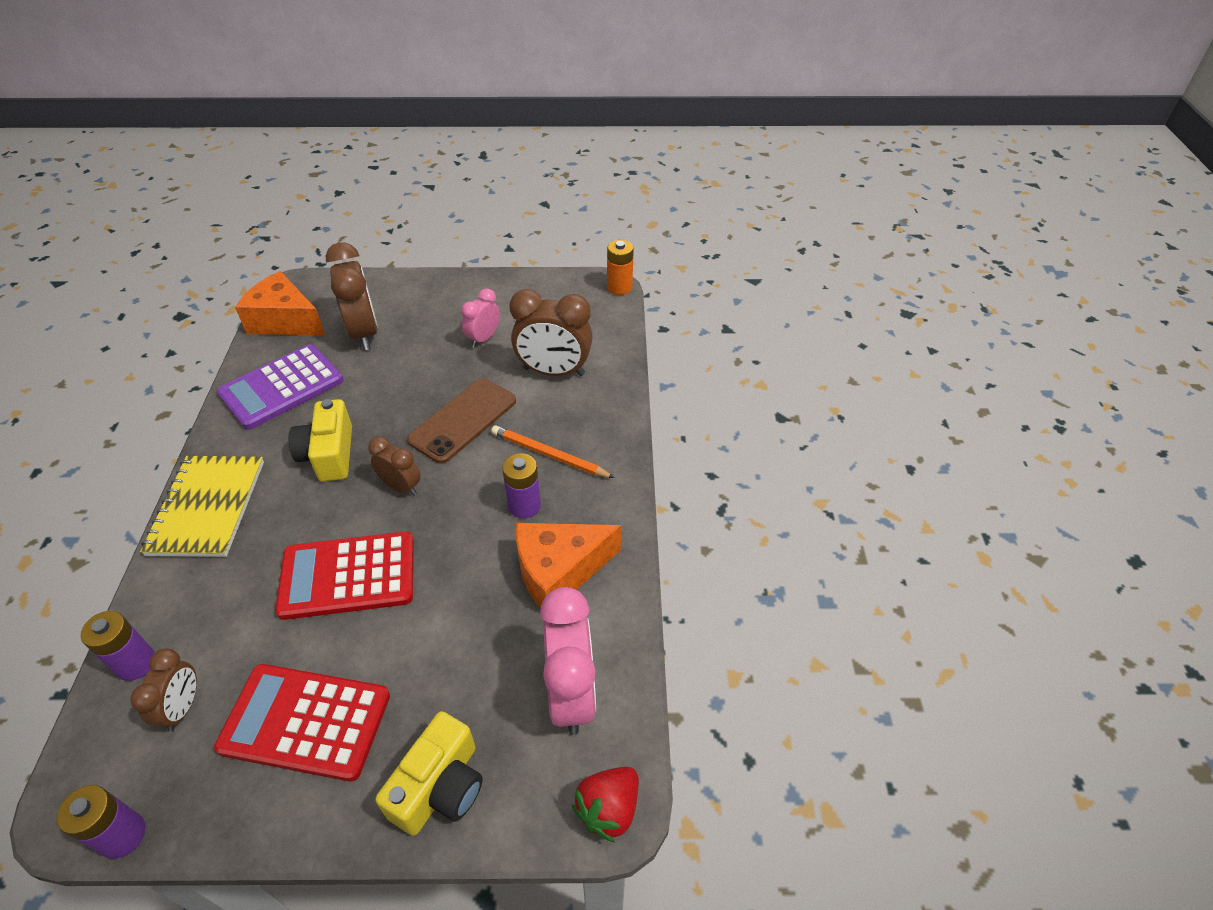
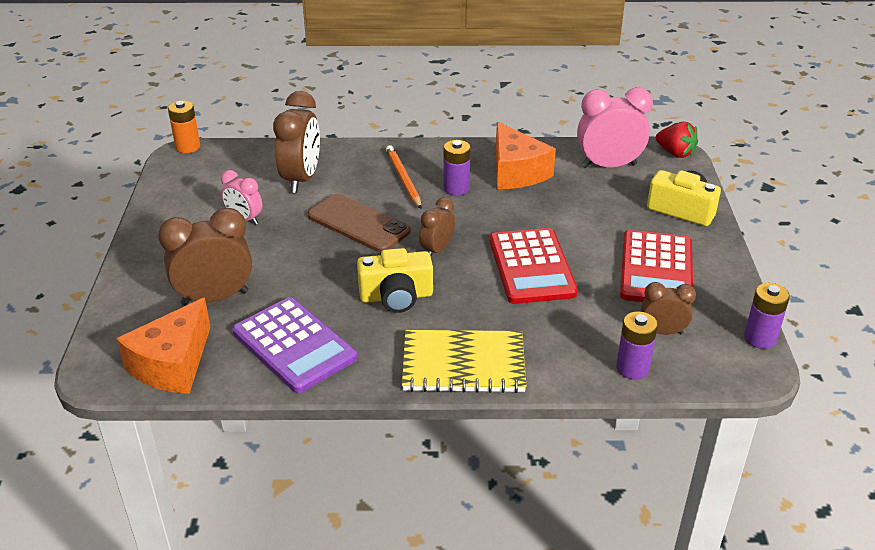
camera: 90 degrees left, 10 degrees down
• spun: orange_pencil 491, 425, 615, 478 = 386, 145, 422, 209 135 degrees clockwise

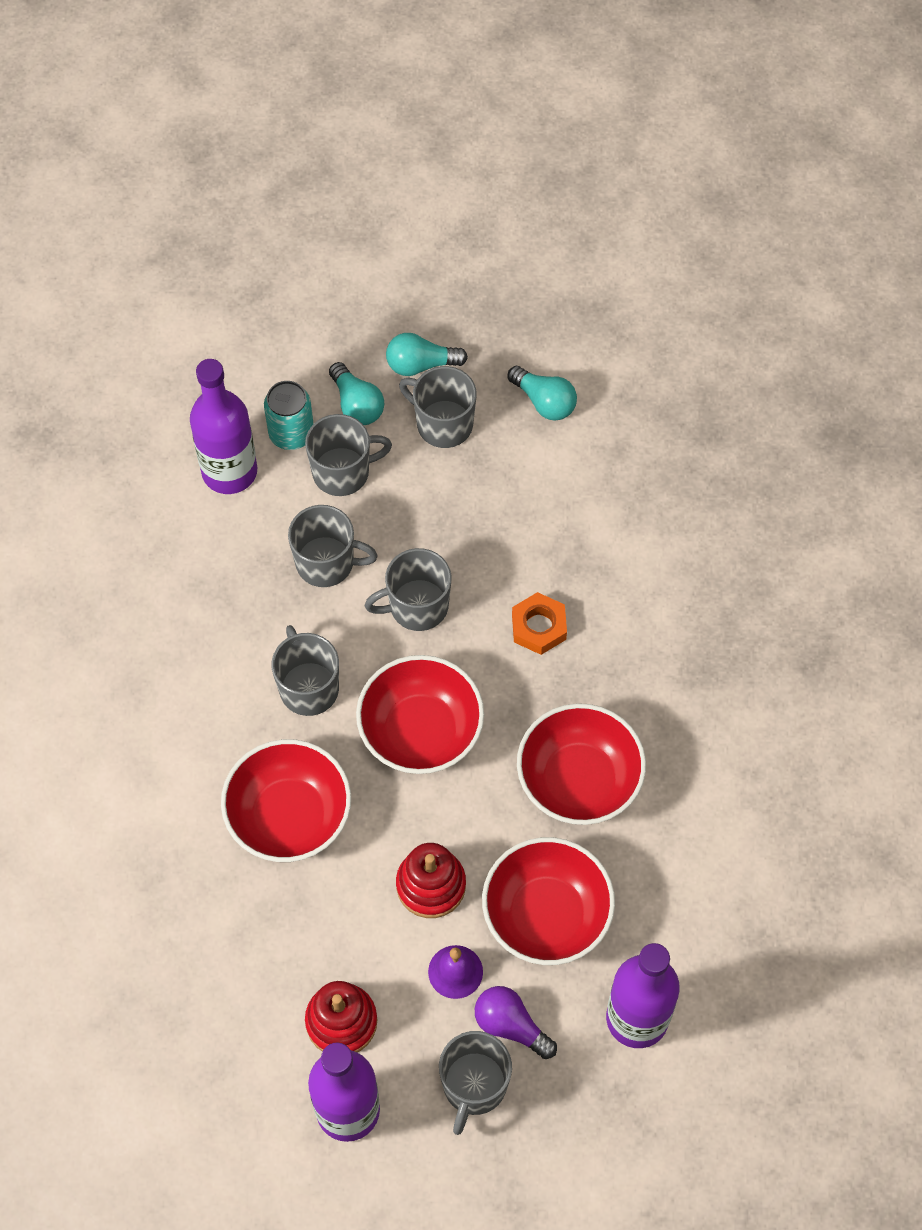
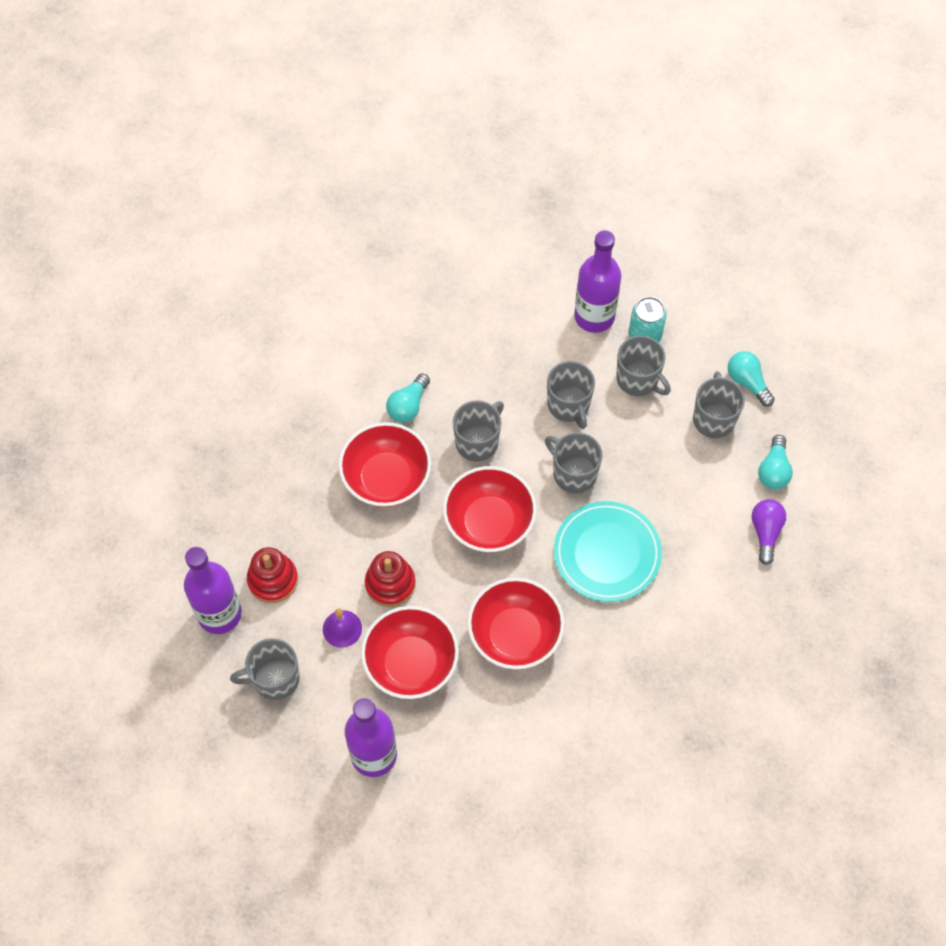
camera: 60 degrees right, 0 degrees up
• relocated: turquoise_light_bulb 329, 362, 384, 425 to 386, 373, 430, 423
• exchanged: orange_nut 512, 592, 567, 655 to turquoise_plate 554, 501, 662, 602
• relocated: purple_light_bulb 475, 986, 557, 1059 to 751, 499, 786, 565

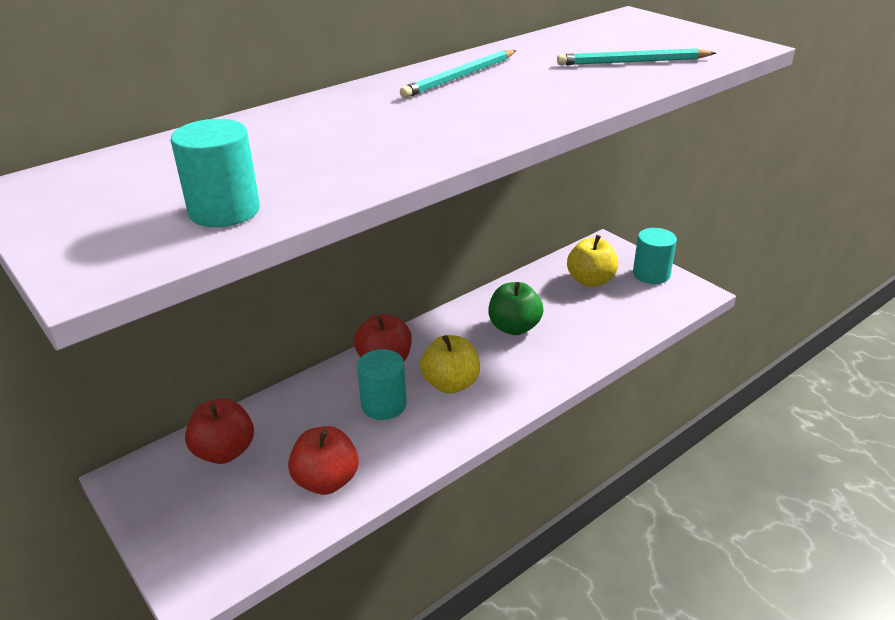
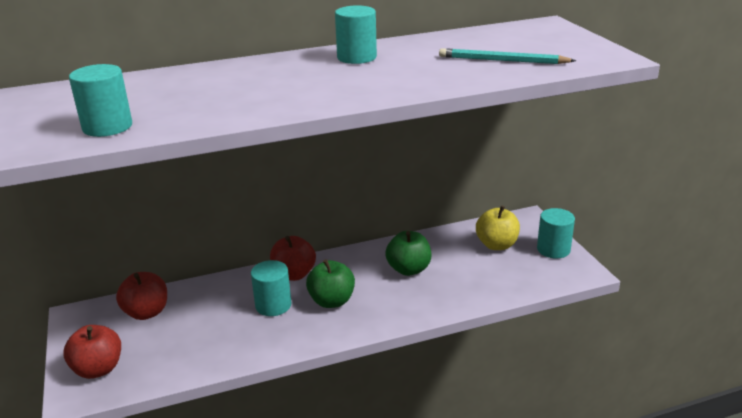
camera: 20 degrees right, 5 degrees down
• relocated: red_apple 288, 426, 359, 495 to 63, 325, 121, 379
• colour: yellow_apple 420, 335, 480, 394 to green_apple 306, 259, 355, 308
• exchanged: turquoise_pencil 400, 50, 516, 98 to turquoise_cylinder 335, 5, 377, 64

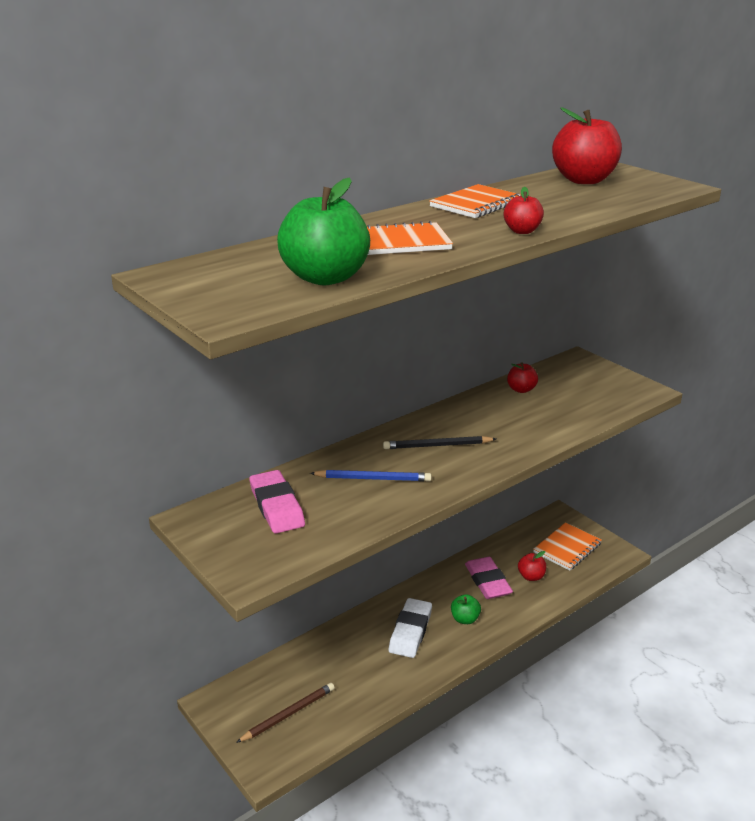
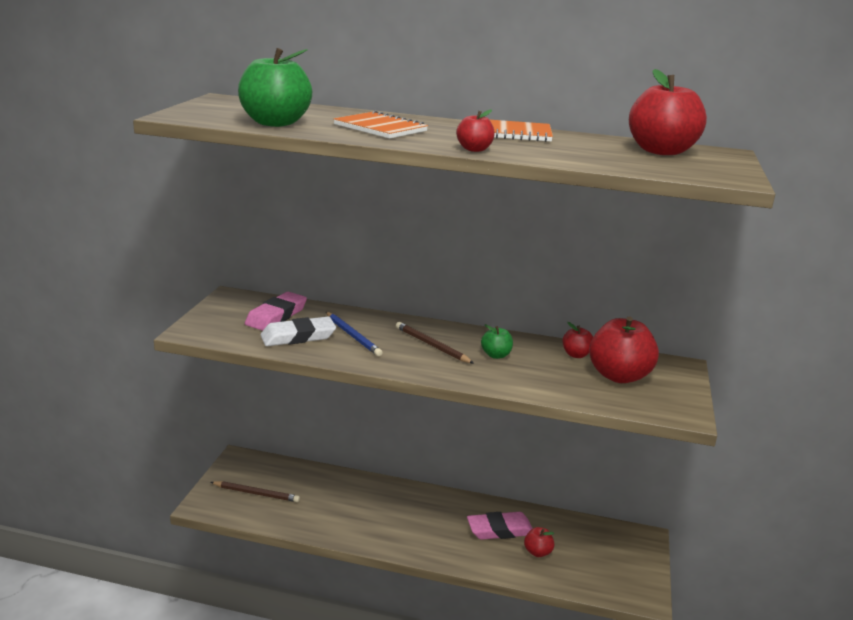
camera: 50 degrees right, 5 degrees down
• relocated: white_eraser 389, 598, 432, 658 to 261, 317, 336, 346
• colour: black_pencil 383, 436, 496, 449 to brown_pencil 396, 322, 474, 364
• spun: pink_eraser 465, 557, 513, 599 = 467, 512, 533, 540 45 degrees clockwise
• relocated: green_apple 451, 594, 481, 624 to 481, 324, 513, 359
• appeared: red_apple 589, 317, 659, 383
• missing: orange_notebook 533, 522, 602, 571

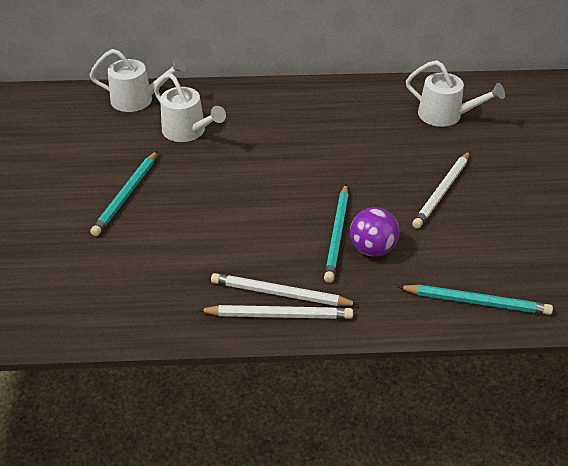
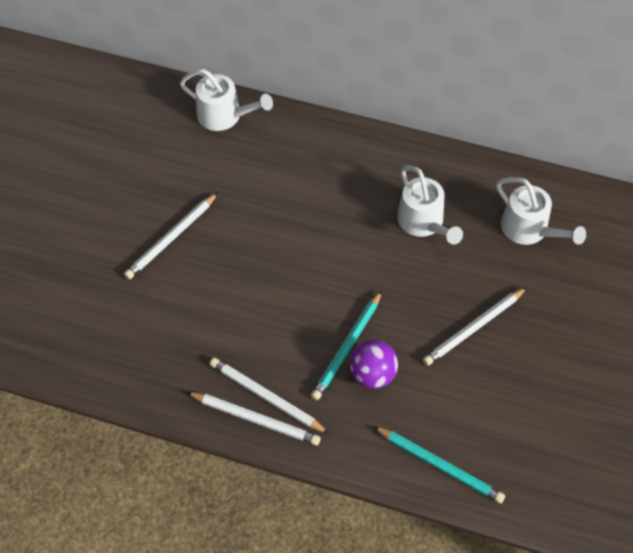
camera: 20 degrees right, 15 degrees up
• colour: turquoise_pencil 90, 151, 158, 236 to white_pencil 124, 193, 218, 279
• relocated: white_watering_can 154, 73, 226, 142 to 397, 166, 463, 244

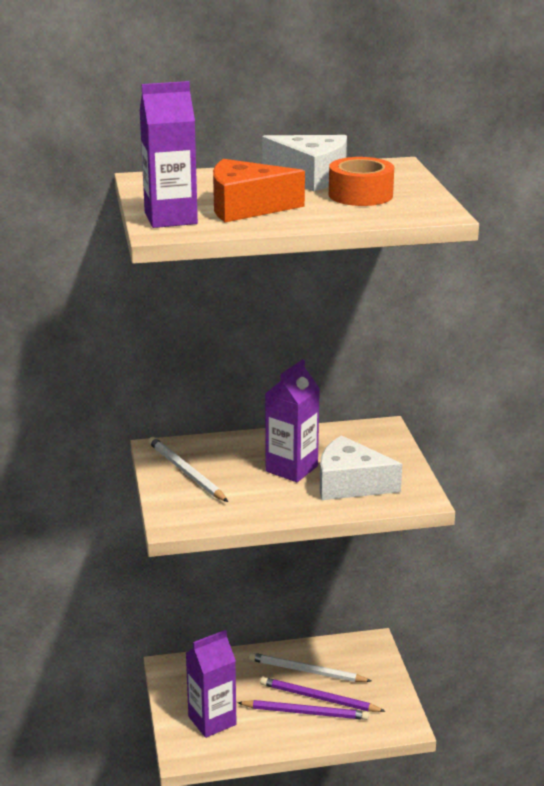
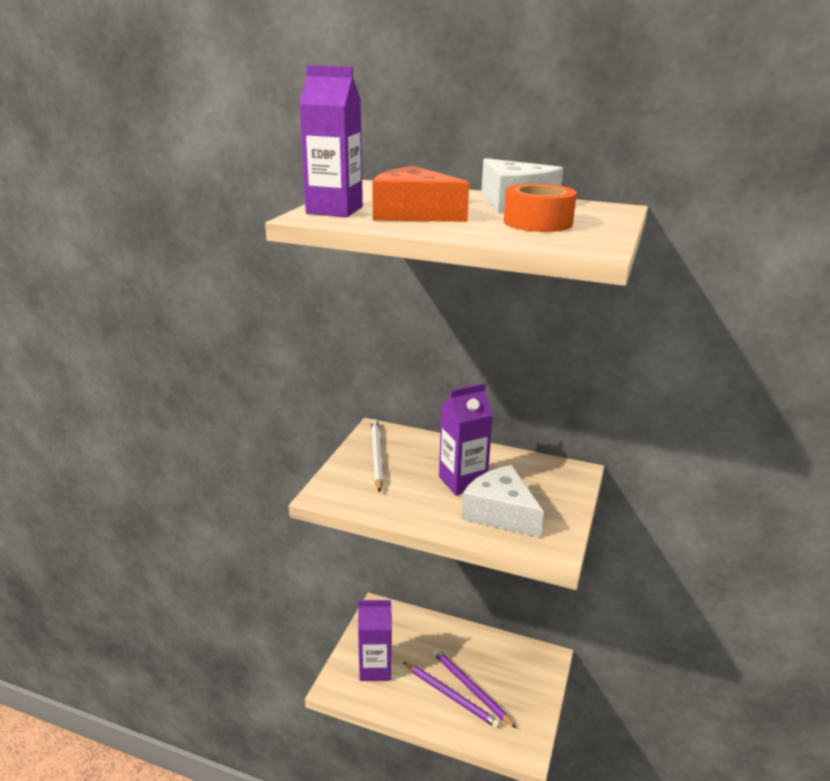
camera: 30 degrees right, 0 degrees up
• missing: white_pencil 249, 653, 371, 682

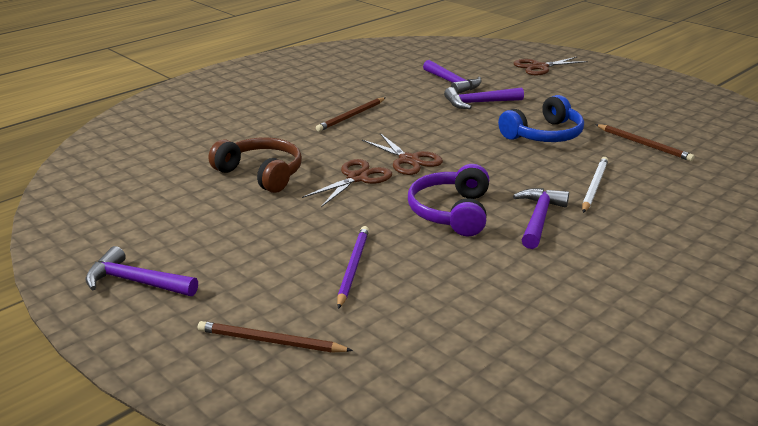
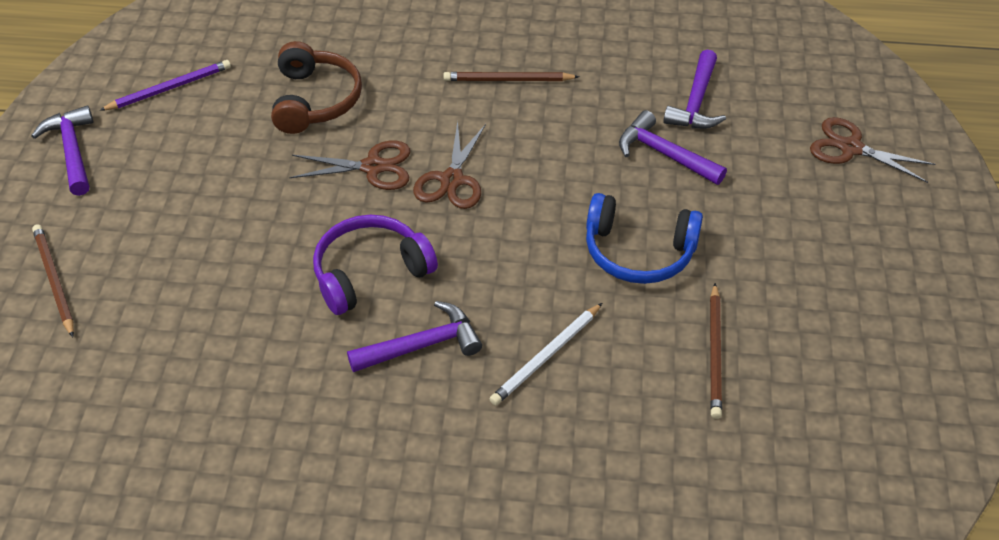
camera: 50 degrees right, 20 degrees up
• relocated: purple_pencil 337, 226, 369, 309 to 99, 60, 231, 111
• spun: white_pencil 582, 157, 608, 213 = 490, 303, 602, 405 150 degrees clockwise

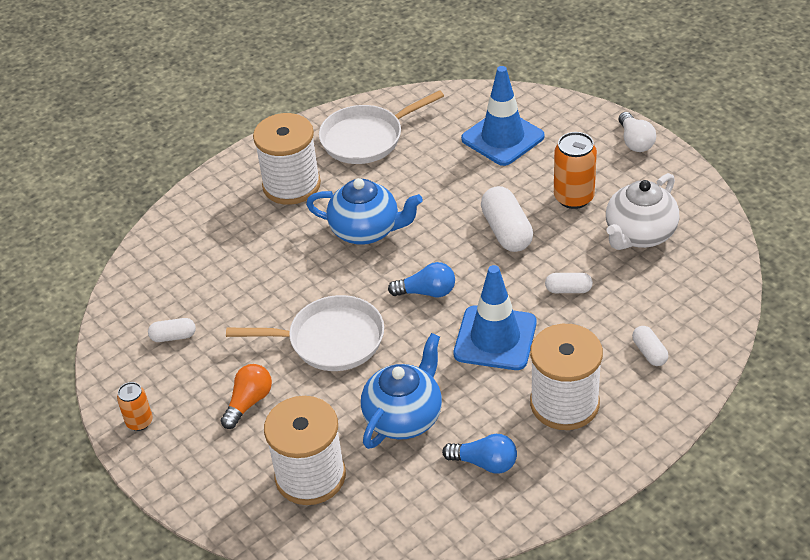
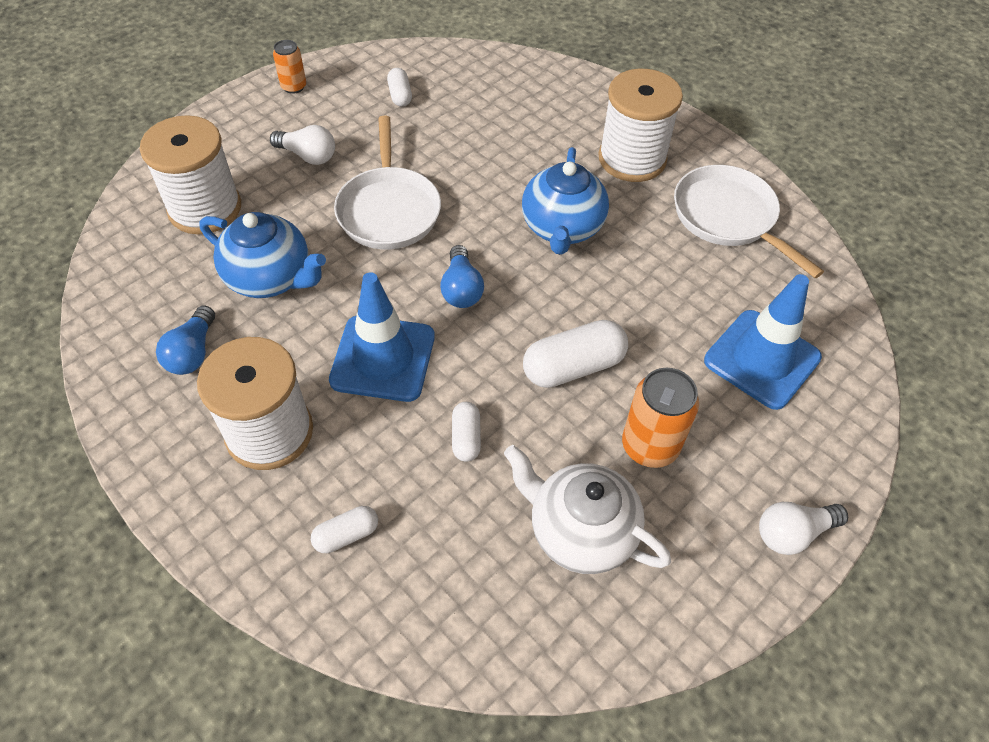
camera: 80 degrees right, 10 degrees up
• colour: orange_light_bulb 221, 364, 272, 429 to white_light_bulb 270, 125, 335, 165

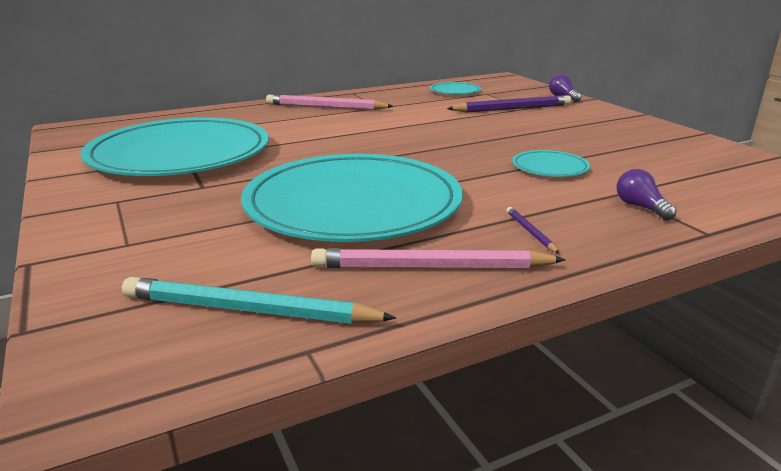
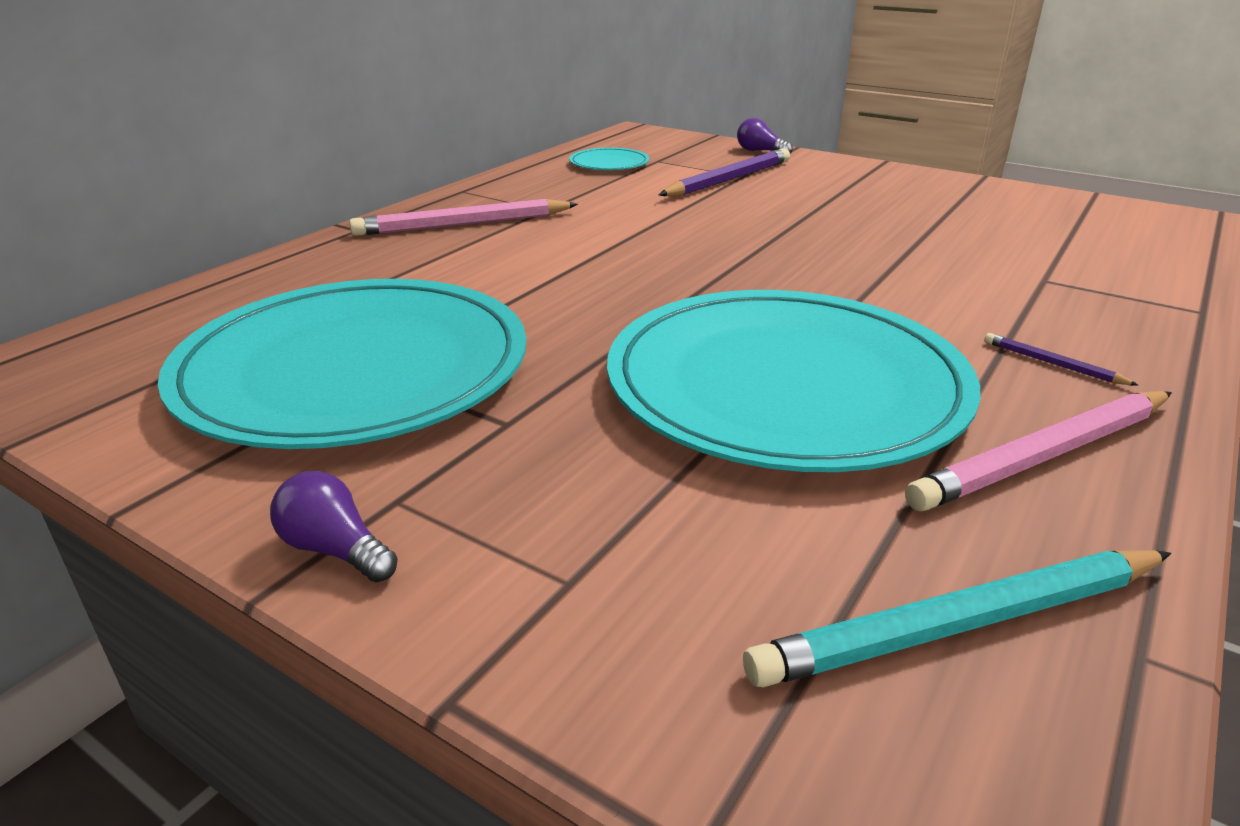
camera: 30 degrees left, 5 degrees up
• relocated: purple_light_bulb 617, 169, 677, 221 to 270, 471, 398, 583
• missing: turquoise_plate 512, 150, 590, 177

